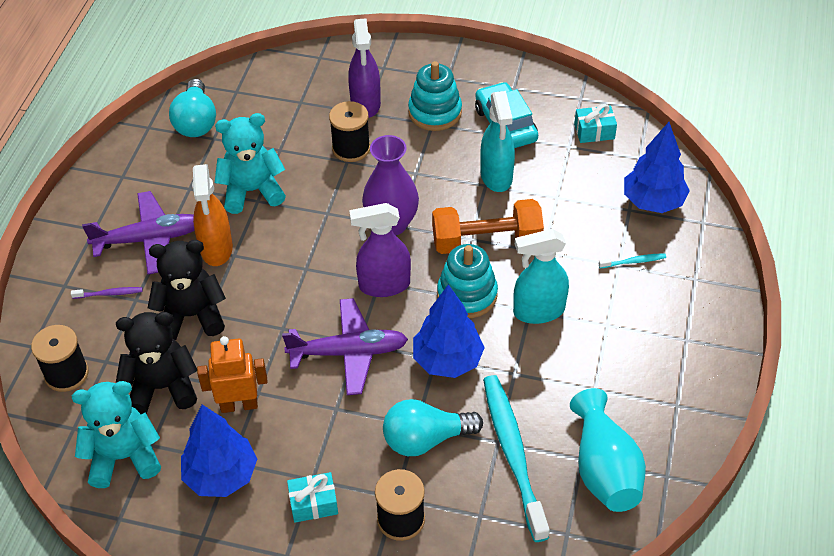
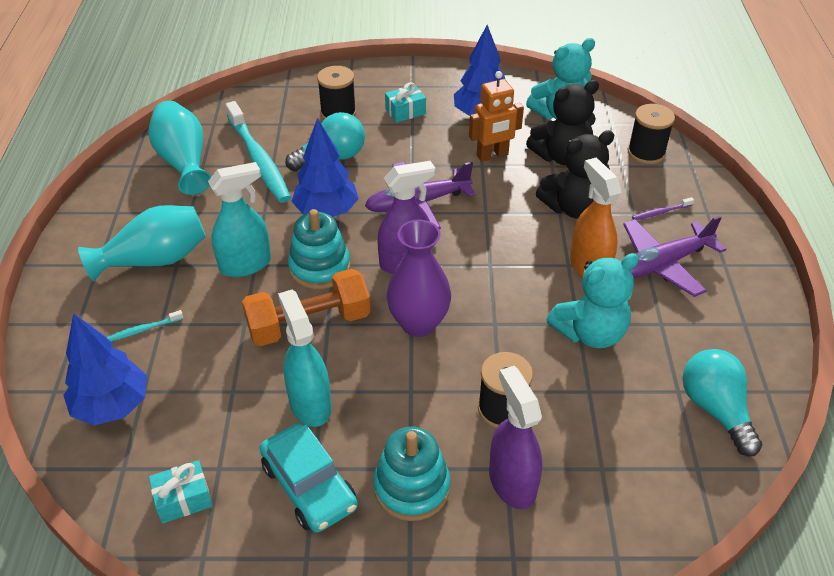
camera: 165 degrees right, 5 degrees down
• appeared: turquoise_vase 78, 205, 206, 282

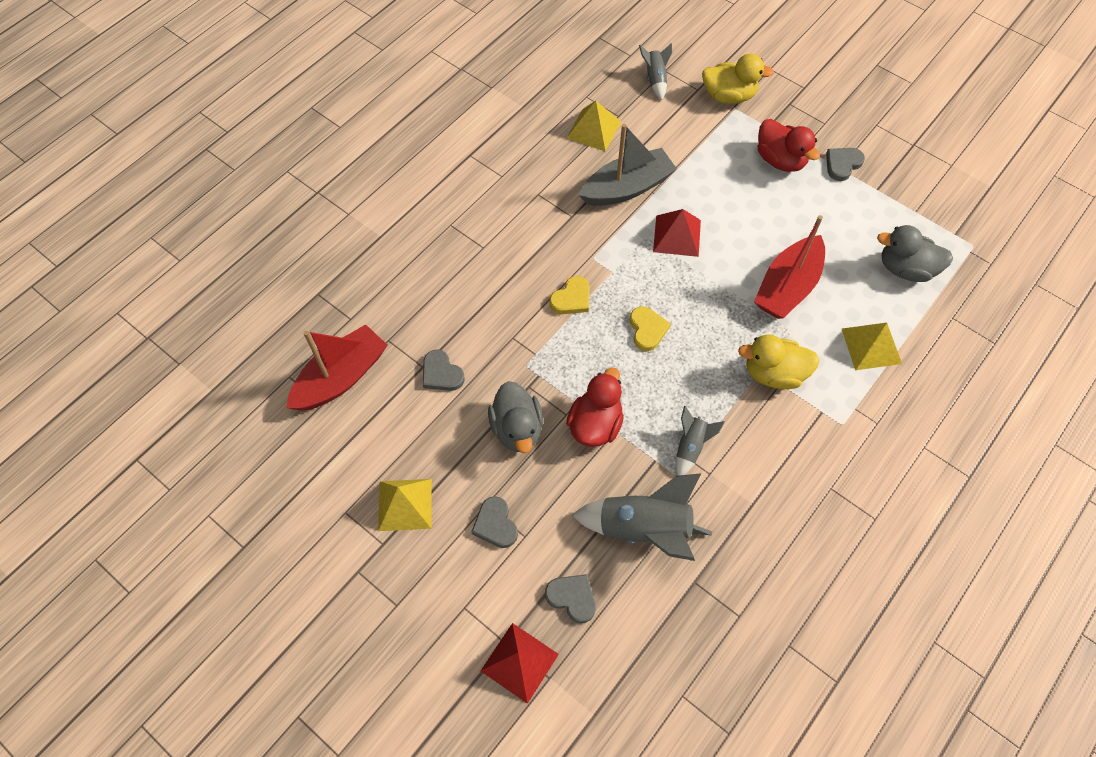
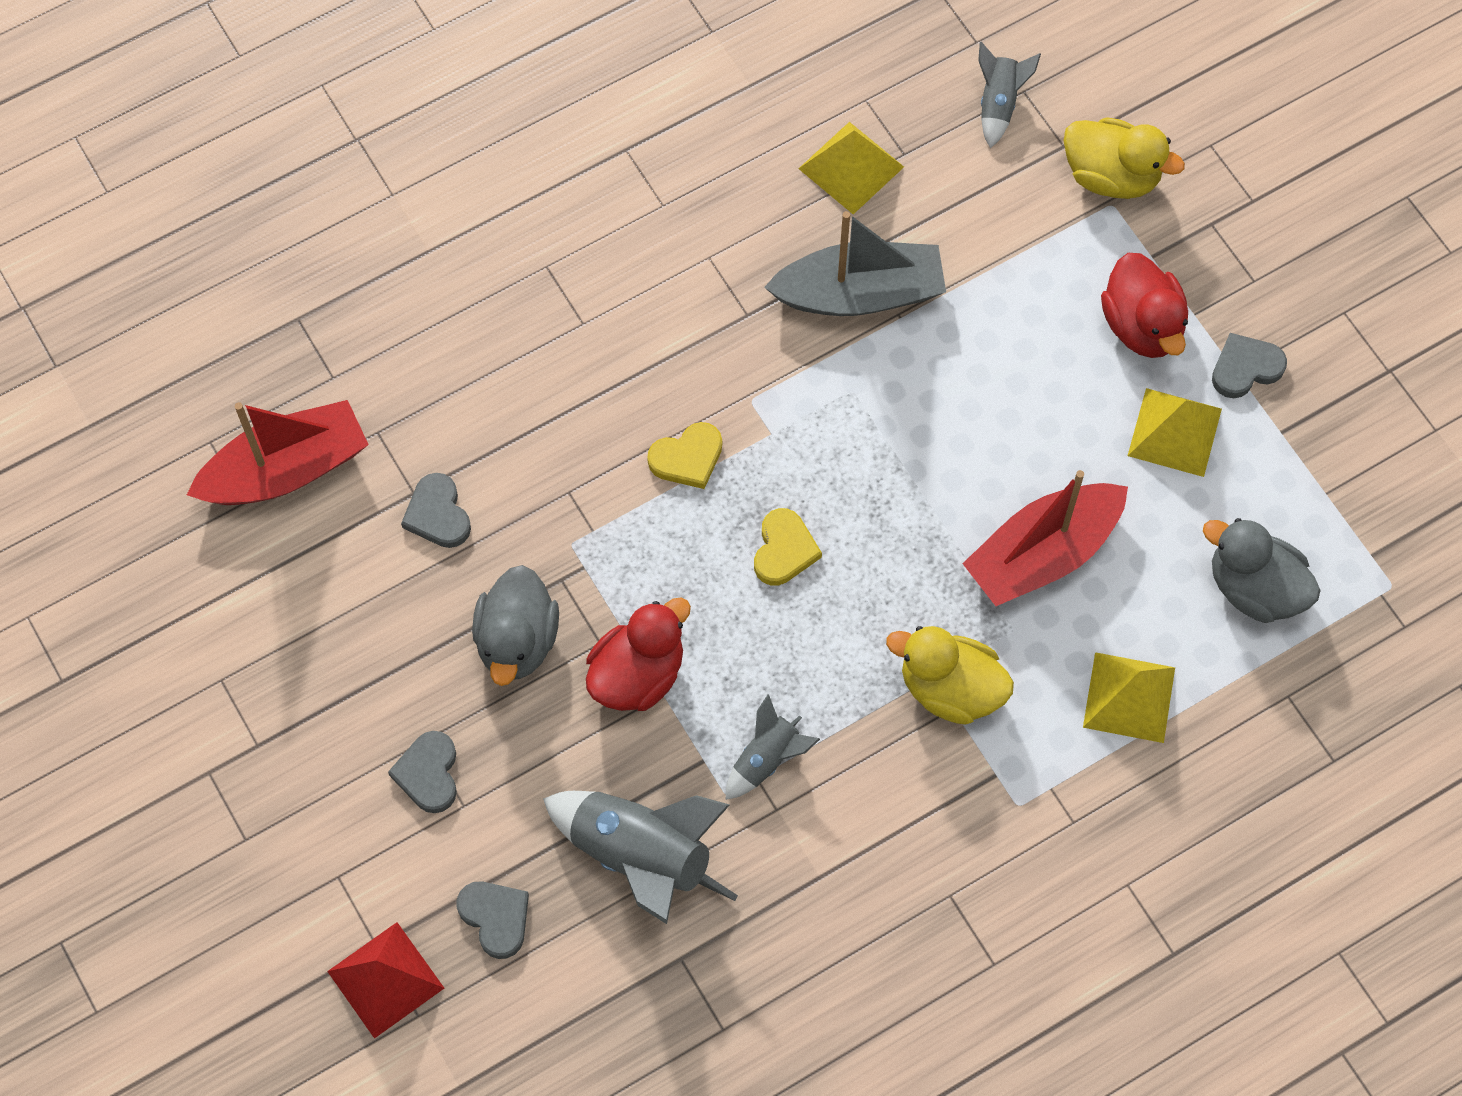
camera: 20 degrees right, 5 degrees up
• relocated: yellow_pyramid 378, 479, 432, 531 to 1128, 388, 1222, 477
• missing: red_pyramid 653, 209, 701, 257

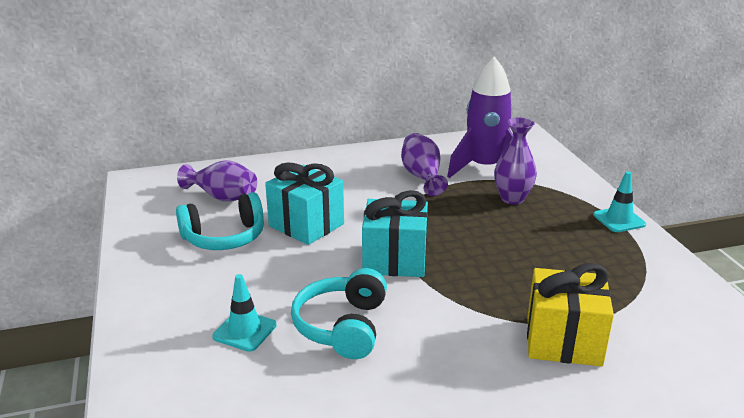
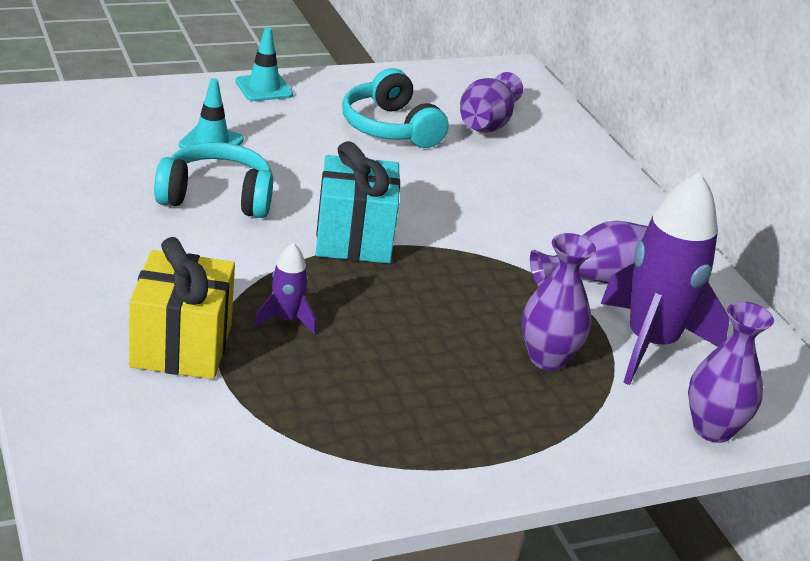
camera: 80 degrees right, 5 degrees up
• relocated: turquoise_traffic_cone 593, 171, 646, 232 to 235, 27, 293, 101
• appeared: purple_rocket 253, 243, 316, 335
• appeared: purple_vase 688, 301, 774, 443
• missing: turquoise_gift 265, 162, 344, 245

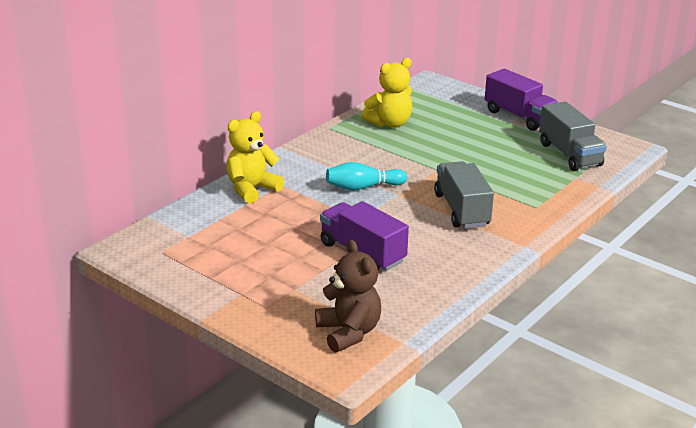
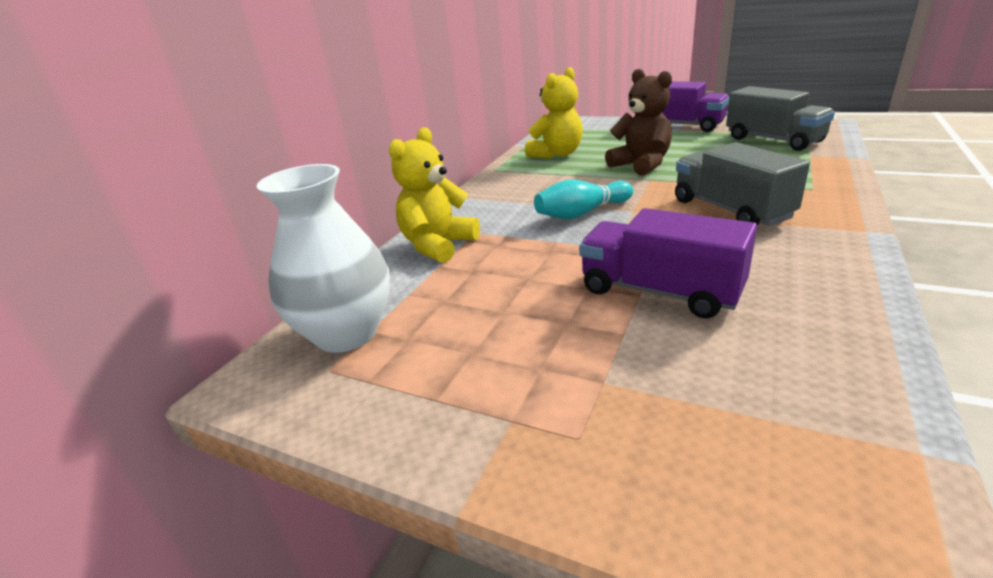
camera: 10 degrees left, 0 degrees up
• appeared: white_vase 257, 164, 390, 353
• relocated: brown_teddy_bear 315, 240, 381, 353 to 605, 69, 672, 176

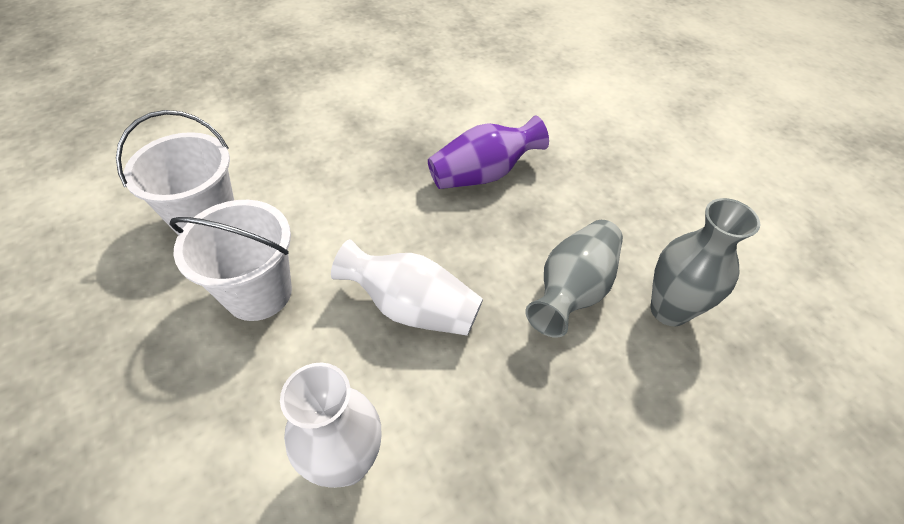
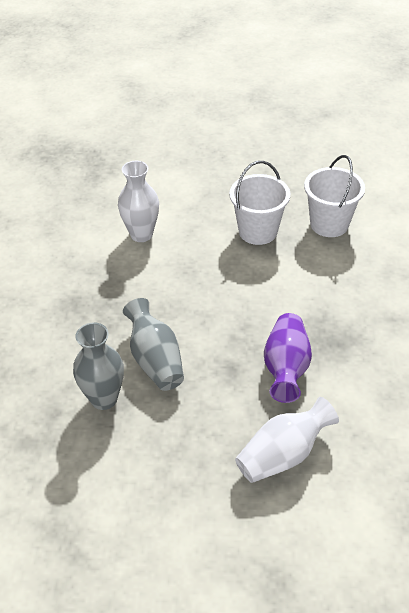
camera: 125 degrees right, 5 degrees down
• relocated: white_vase 331, 239, 483, 336 to 235, 397, 339, 483

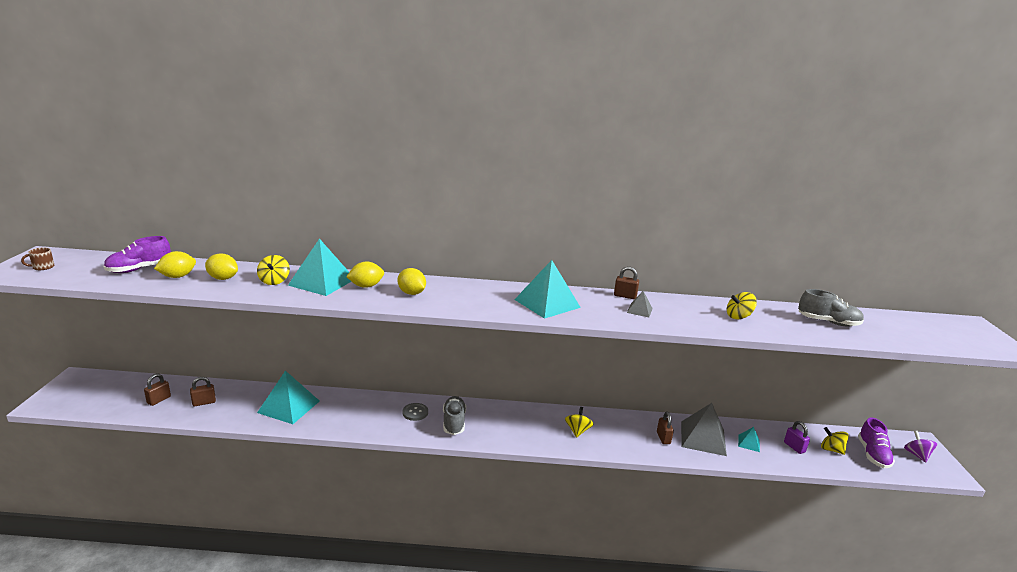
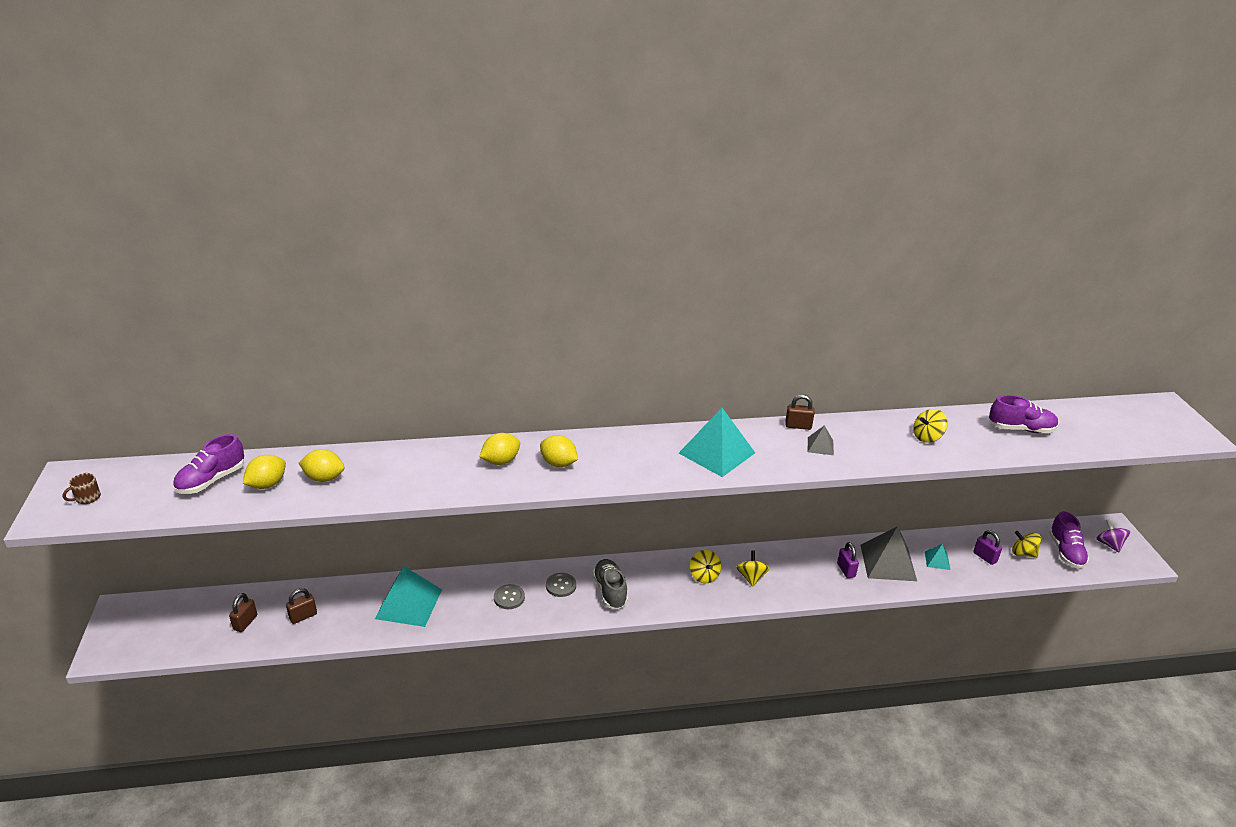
camera: 10 degrees left, 10 degrees up
• appeared: grey_button 494, 584, 525, 609
• relocated: yellow_spinning_top 257, 255, 290, 285 to 690, 550, 721, 583
• colour: brown_padlock 657, 412, 674, 444 to purple_padlock 837, 542, 859, 578
• colour: grey_shoe 798, 289, 864, 326 to purple_shoe 989, 395, 1059, 433
• missing: turquoise_pyramid 288, 238, 352, 296

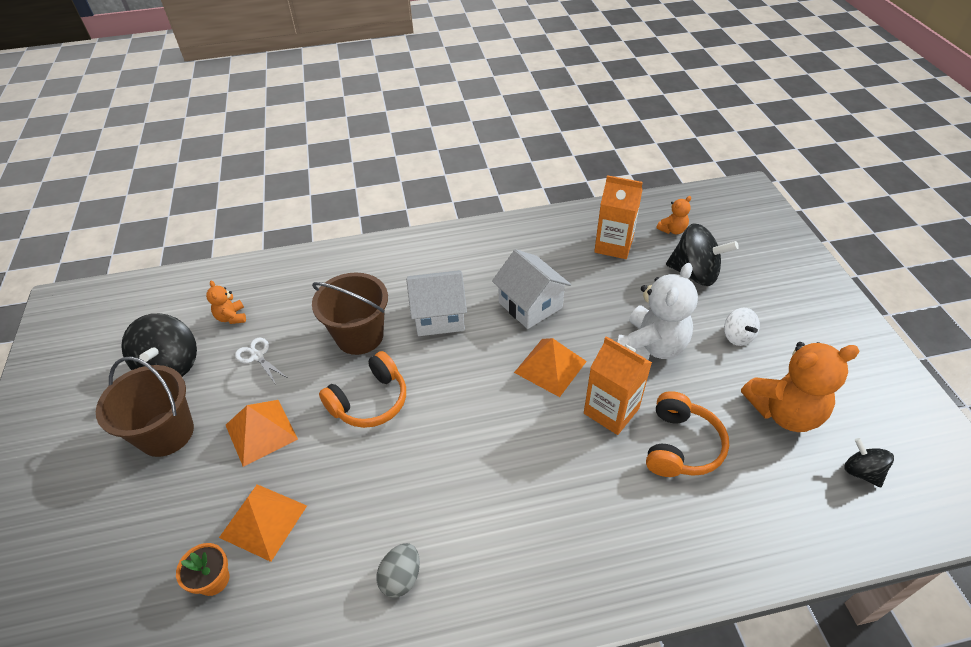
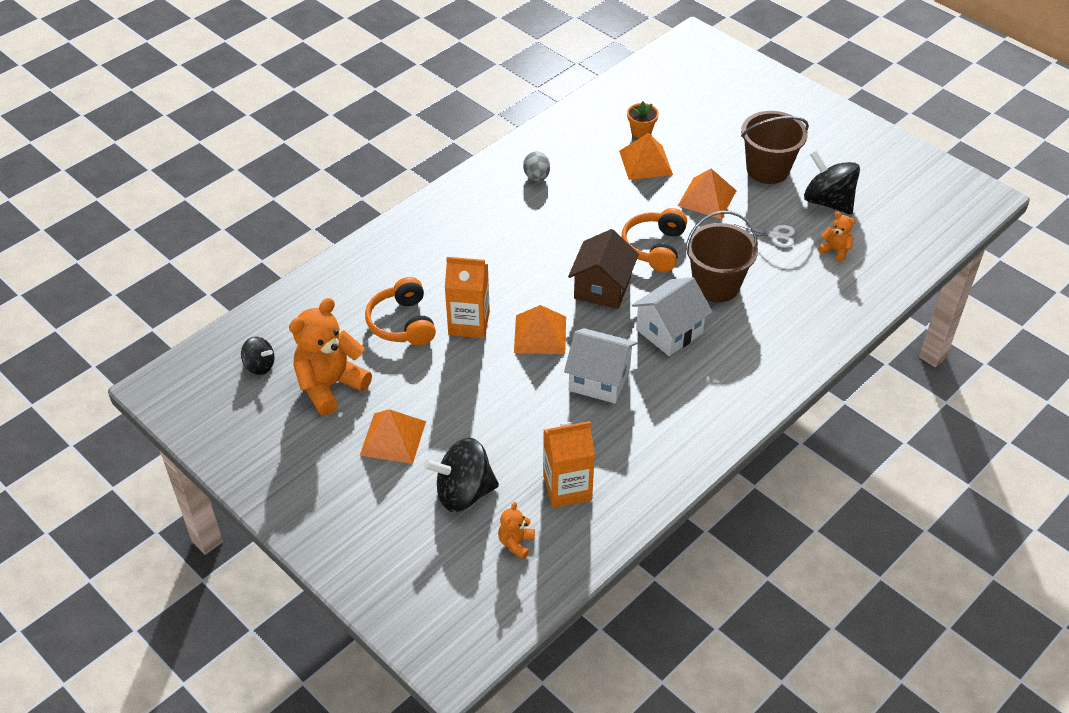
camera: 145 degrees right, 0 degrees up
• exchanged: white_spinning_top 724, 308, 760, 346 to orange_pyramid 360, 409, 426, 464
• appeared: brown_house 568, 229, 639, 309
• missing: white_teddy_bear 617, 263, 698, 360

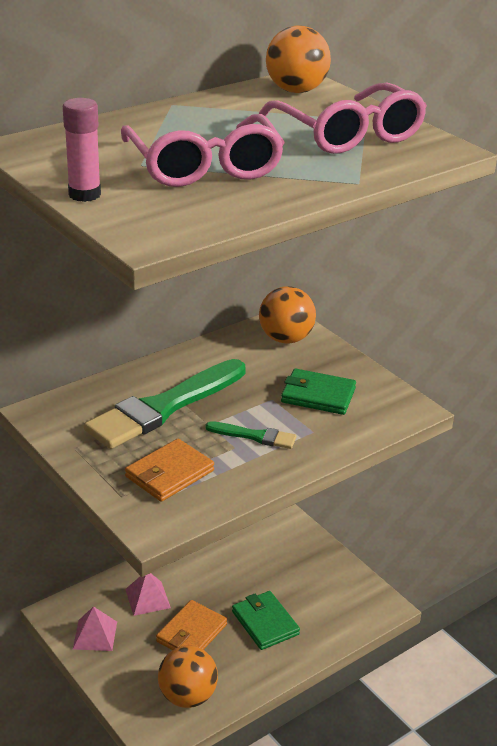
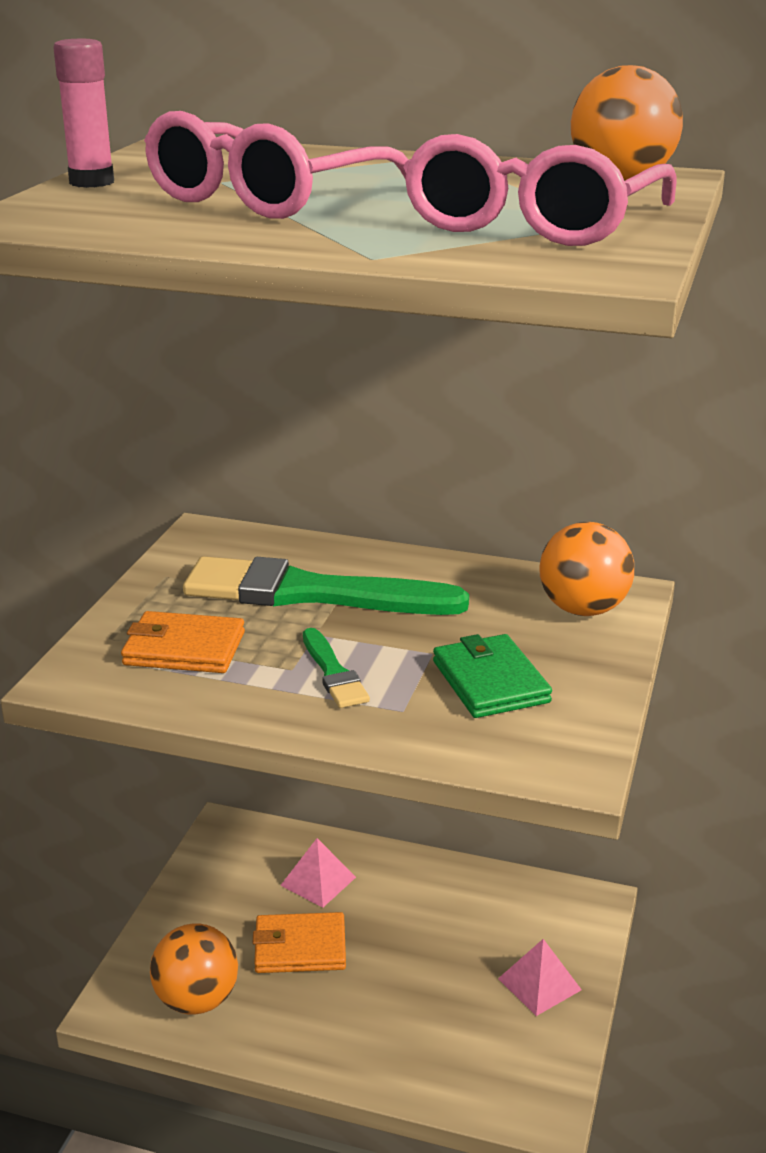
camera: 55 degrees right, 5 degrees down
• relocated: pink_pyramid 73, 606, 117, 651 to 498, 939, 582, 1016
• missing: green_wallet 232, 591, 300, 650

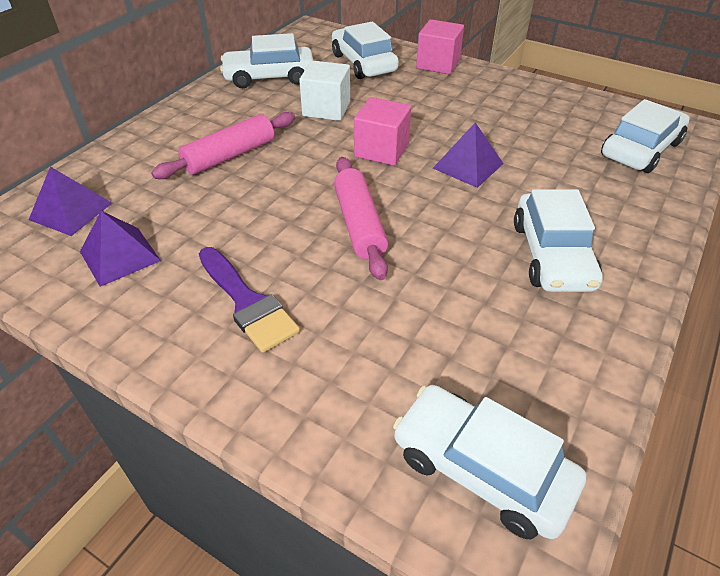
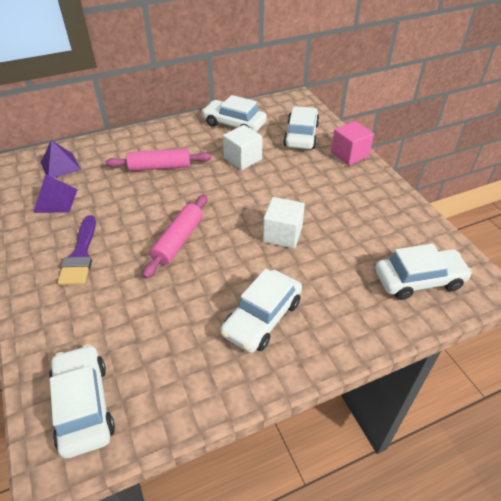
camera: 35 degrees right, 0 degrees up
• exchanged: purple_pyramid 433, 122, 504, 188 to white_cube 263, 197, 305, 249
• missing: pink_cube 354, 97, 411, 166

